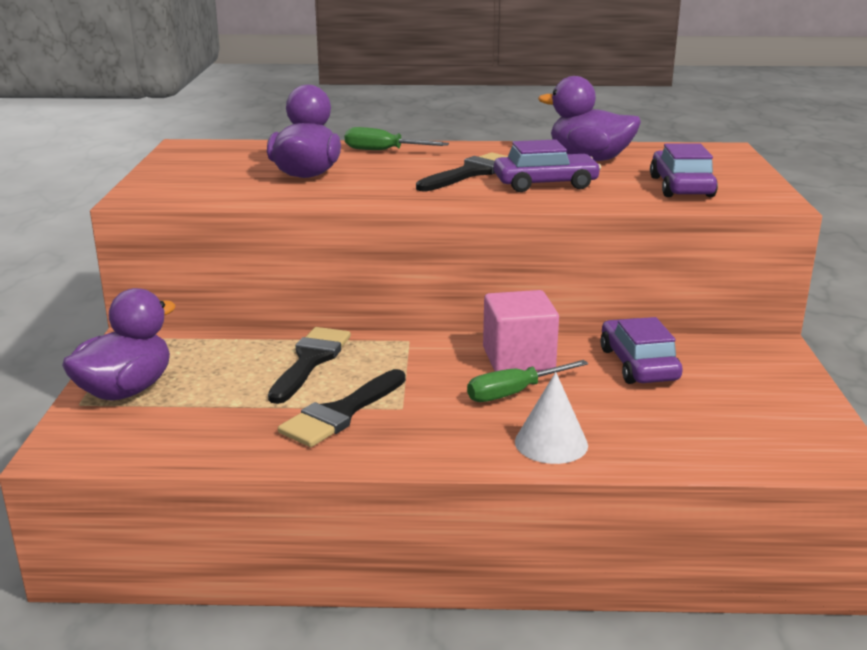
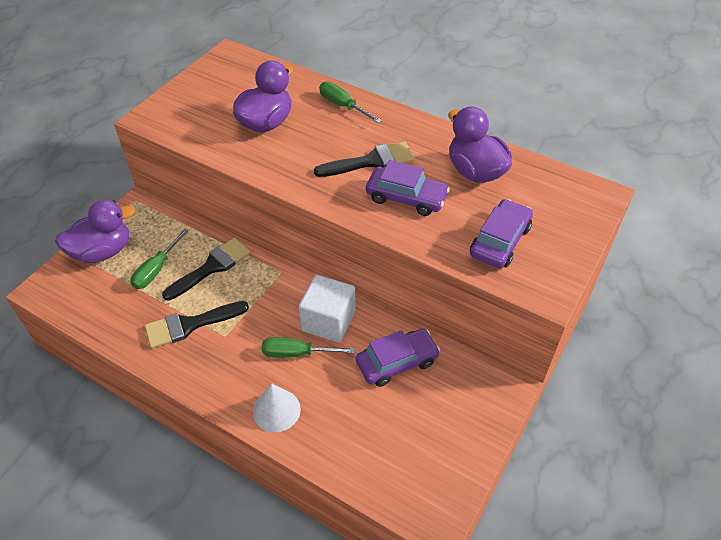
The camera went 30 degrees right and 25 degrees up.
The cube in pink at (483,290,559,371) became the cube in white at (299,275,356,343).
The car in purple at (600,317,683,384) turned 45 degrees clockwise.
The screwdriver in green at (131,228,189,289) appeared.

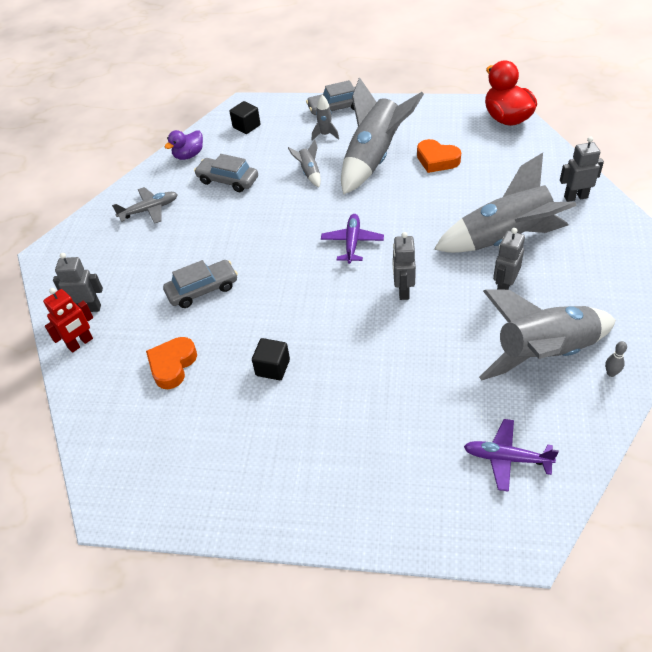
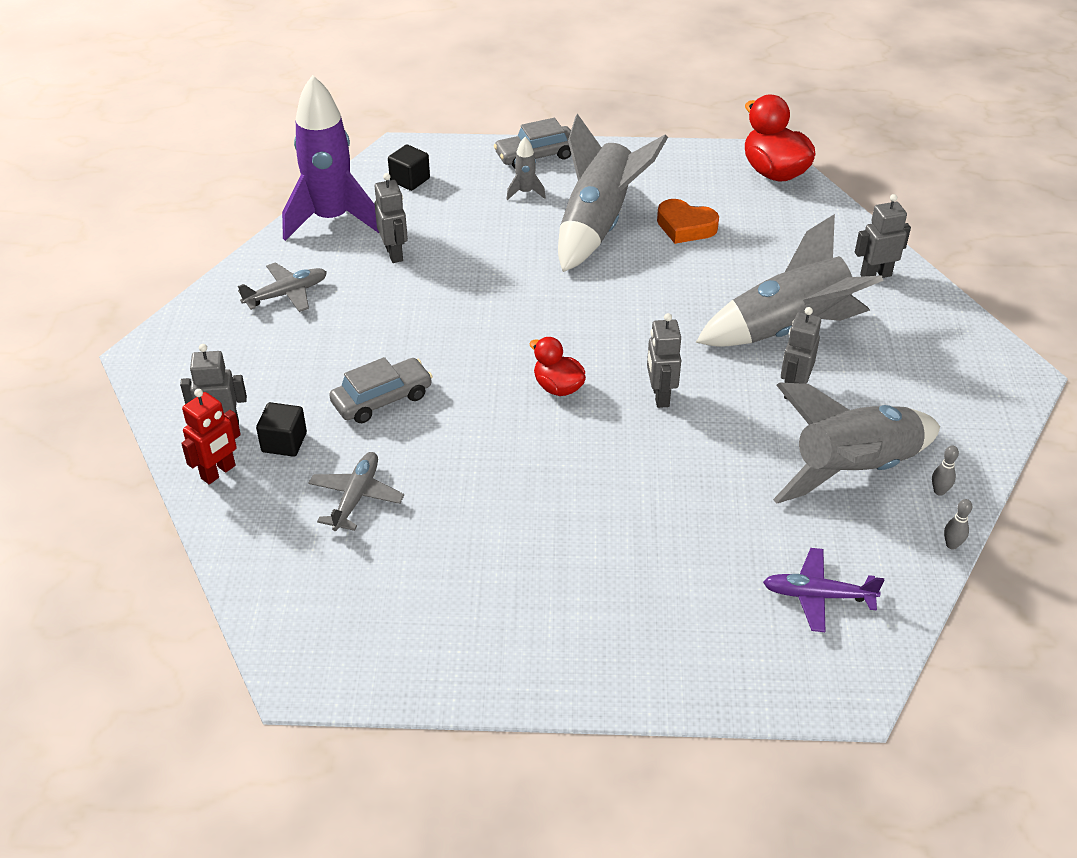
The camera went 10 degrees left and 5 degrees down.
The duck in purple at (165,130,203,160) was replaced by the rocket in purple at (282,75,379,241).
The rocket in grey at (288,139,321,187) disappeared.
The car in grey at (194,154,258,192) was replaced by the robot in grey at (374,173,408,263).
The plane in purple at (321,214,384,264) disappeared.
The heart in orange at (146,337,197,389) was replaced by the plane in grey at (308,452,404,531).
The cube in black moved from (252,338,290,380) to (256,402,307,457).
The duck in red at (529,337,586,396) appeared.
The bowling pin in grey at (944,499,972,550) appeared.

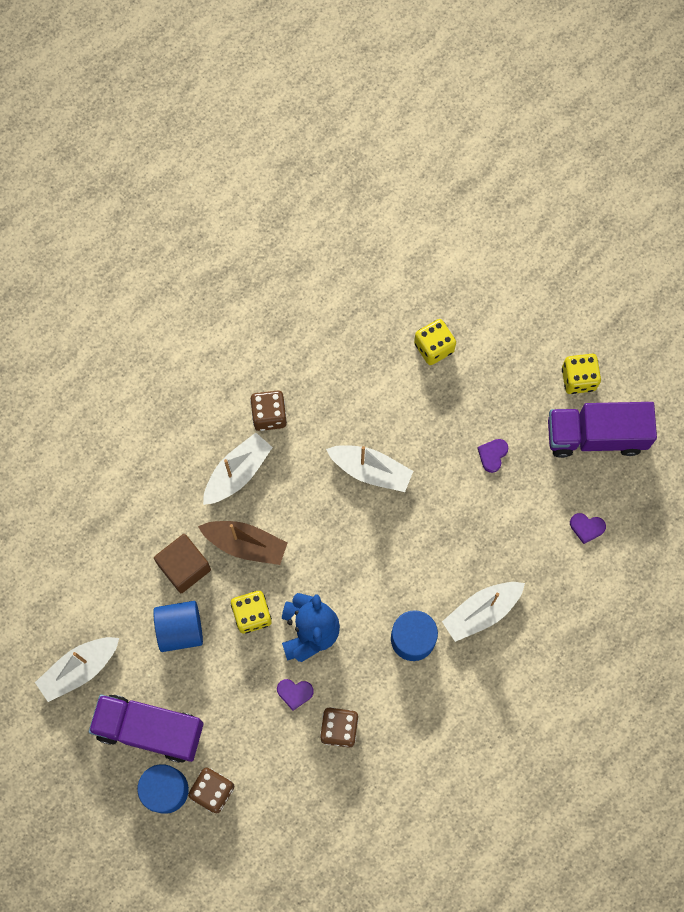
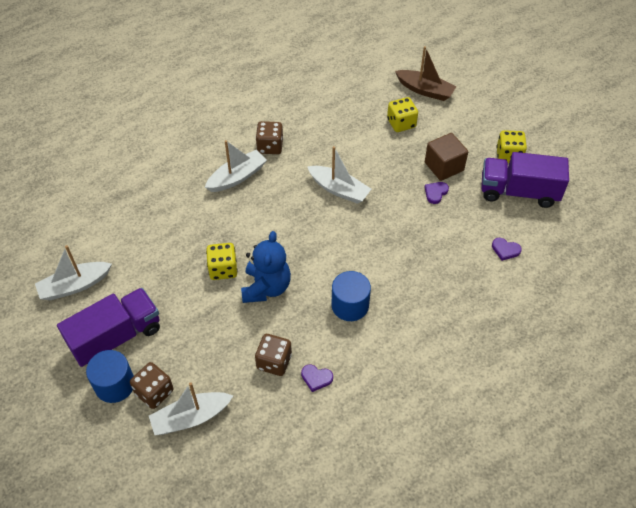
The camera went 10 degrees right and 20 degrees down.
The boat in brown moved from (198,521,287,565) to (395,46,457,101).
The cube in brown moved from (154,534,211,593) to (425,133,468,181).
The boat in white moved from (442,582,525,642) to (149,382,233,435).
The cylinder in blue at (153,601,203,652) disappeared.
The heart in purple moved from (277,679,314,711) to (301,365,333,392).
The truck in purple at (89,694,204,763) turned 120 degrees clockwise.

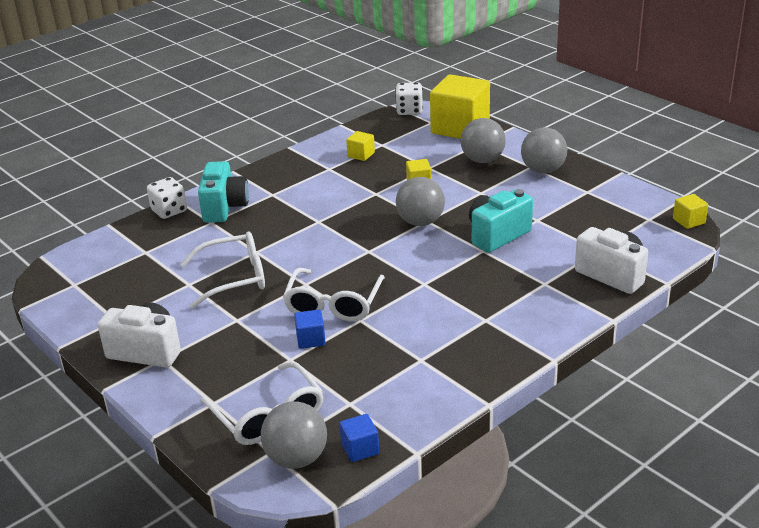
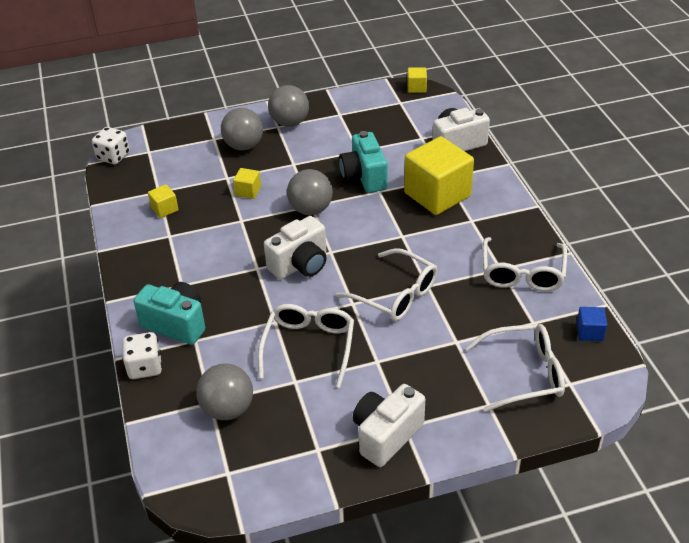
The camera went 65 degrees left and 10 degrees up.
The cube in yellow moved from (430,74,490,139) to (404,136,474,215).
The cube in blue at (294,310,326,349) disappeared.
The ball in grey moved from (261,401,327,469) to (196,363,253,420).
The camera in white at (264,216,327,279) appeared.
The glasses in white at (483,237,567,291) appeared.

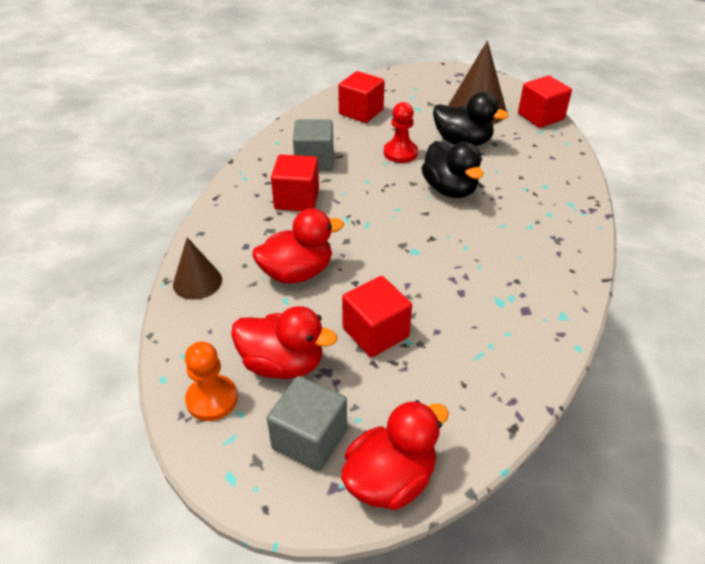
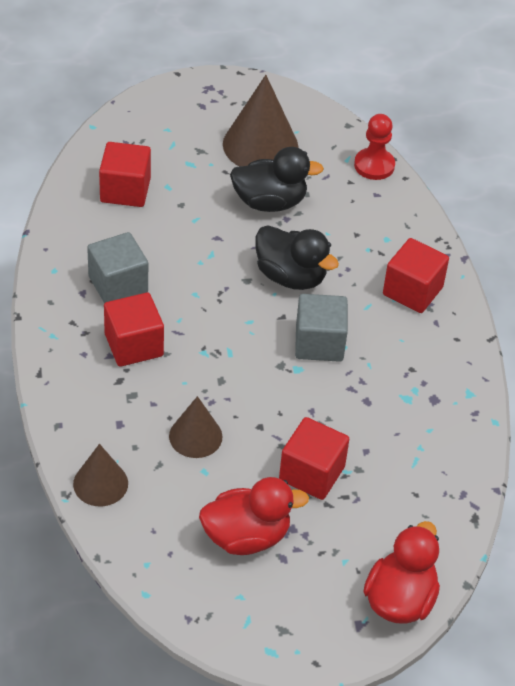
The camera went 30 degrees left and 5 degrees up.
The cube in red moved from (518,76,572,128) to (383,238,449,313).
The pawn in red moved from (384,102,418,163) to (354,114,395,180).
The duck in red at (252,208,344,283) was replaced by the cone in brown at (169,396,222,458).
The pawn in orange at (185,341,238,421) disappeared.
The cube in grey moved from (267,376,347,472) to (295,294,348,362).

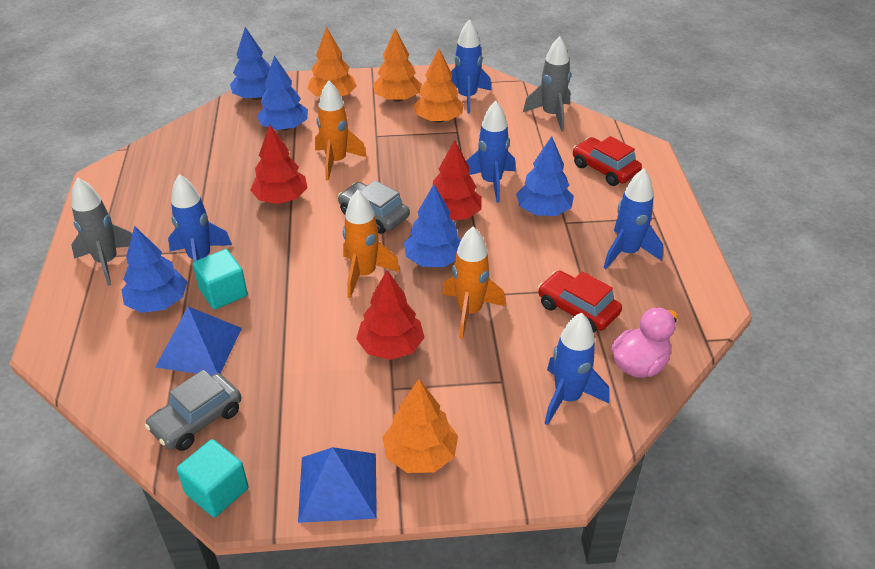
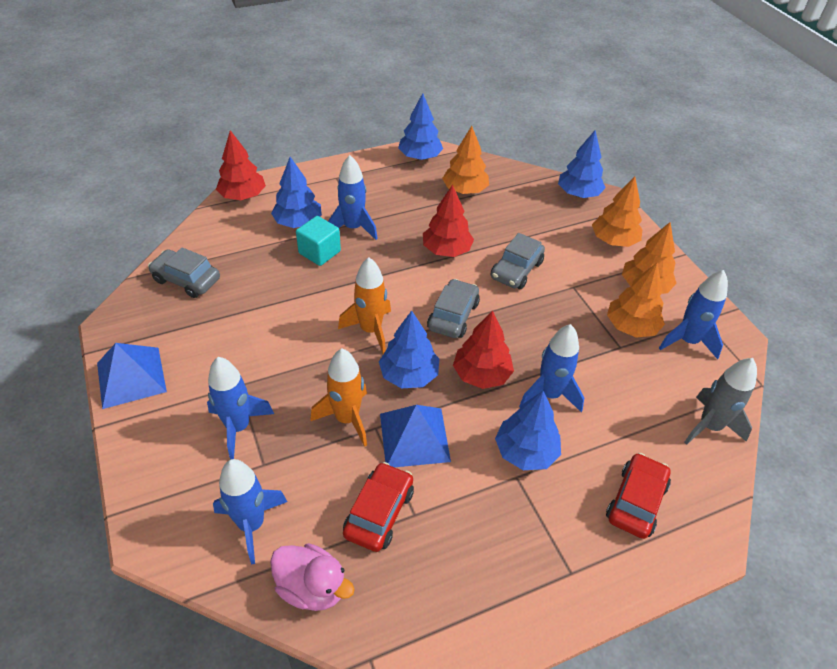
The camera went 70 degrees right and 5 degrees up.
The tree in blue moved from (257,56,308,131) to (398,93,443,160).
The rocket in orange at (315,81,367,181) was replaced by the car in grey at (491,233,545,289).
The rocket in blue moved from (603,169,663,269) to (207,357,274,460).
The rocket in grey at (71,177,132,286) disappeared.
The tree in red moved from (356,270,425,360) to (216,130,266,200).
The pyramid in blue moved from (155,307,242,376) to (380,405,451,467).
The tree in orange moved from (383,379,458,473) to (442,126,489,194).
The cube in turquoise at (177,439,249,517) disappeared.

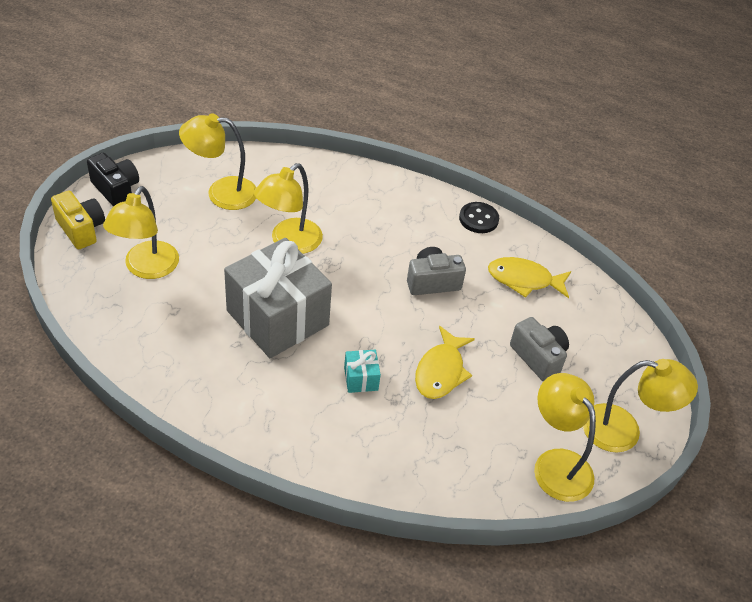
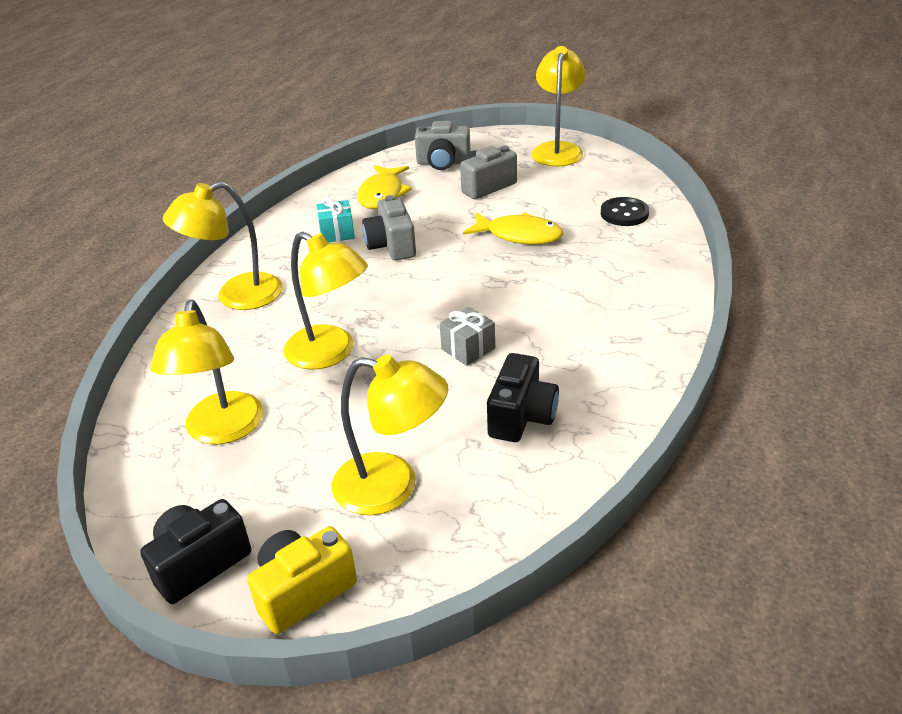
The camera went 85 degrees left and 10 degrees down.
The button in black moved from (459,202,499,233) to (601,197,649,226).
The gift in grey at (224,238,332,358) changed to 0.40 times the size.
The gift in turquoise moved from (344,350,381,393) to (316,197,355,242).
The lamp in yellow moved from (534,373,596,502) to (163,182,283,310).
The camera in grey at (415,121,470,170) appeared.
The camera in black at (487,353,559,442) appeared.

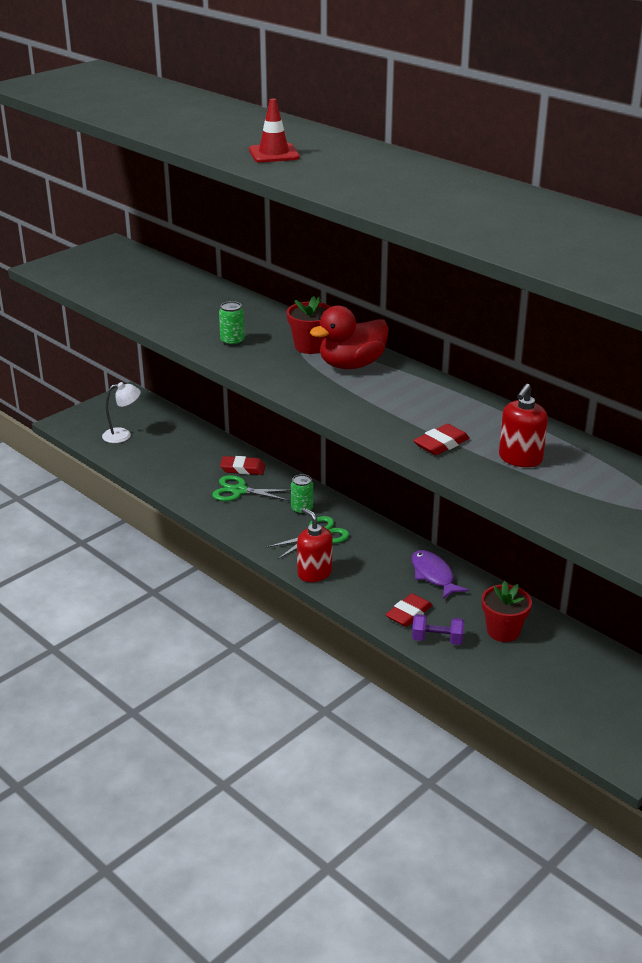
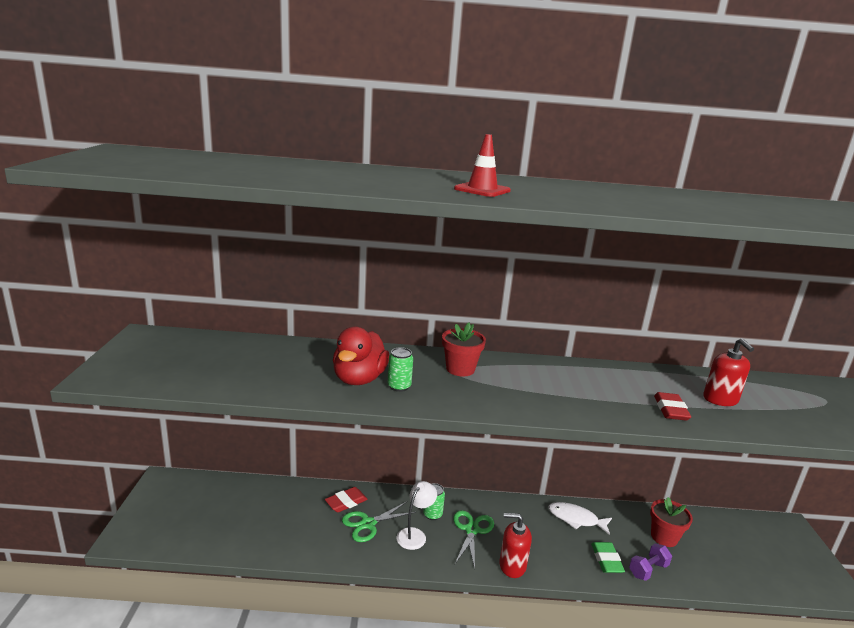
The camera went 45 degrees left and 10 degrees down.
The duck in red moved from (310,306,389,369) to (333,327,390,385).
The lamp in white moved from (102,382,141,443) to (396,481,437,550).
The fish in purple at (412,550,469,599) became the fish in white at (548,502,612,535).
The eraser in red at (386,593,432,627) became the eraser in green at (591,542,625,573).

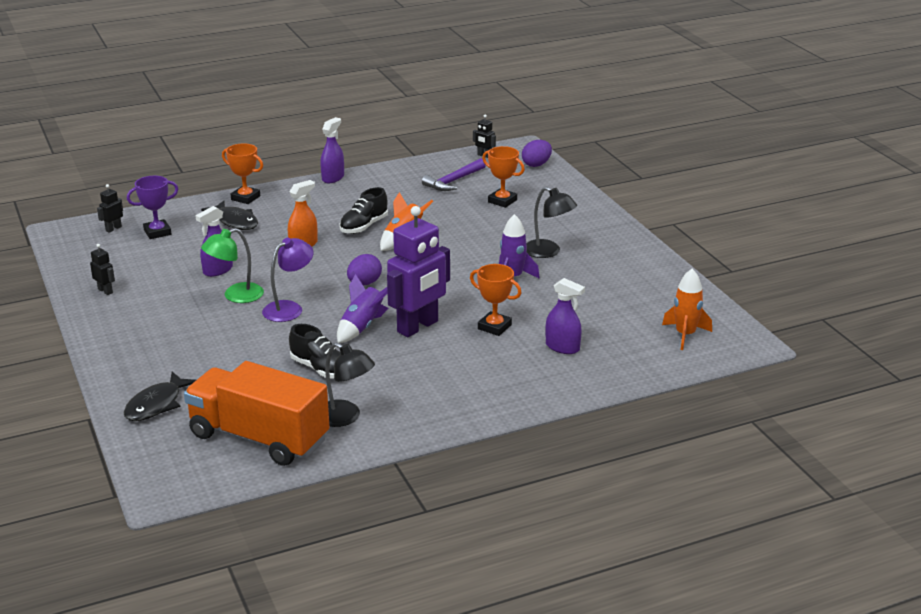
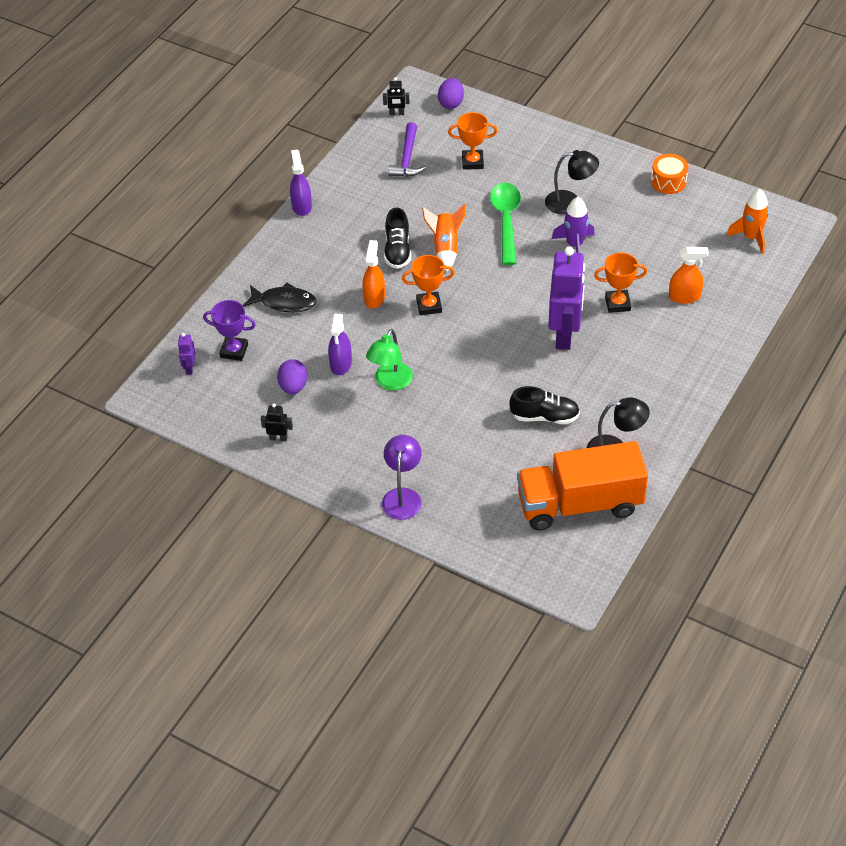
The camera went 35 degrees left and 20 degrees up.
The trophy in orange moved from (222,143,263,204) to (402,255,455,315).
The trophy in purple at (127,176,178,239) turned 75 degrees clockwise.
The robot in black at (97,184,123,233) became the robot in purple at (178,333,195,375).
The lamp in purple moved from (262,238,313,322) to (382,435,422,520).
The egg in purple moved from (347,254,382,285) to (277,359,307,394).
The rocket in purple at (337,274,388,343) disappeared.
The spray bottle in purple at (545,278,585,354) became the spray bottle in orange at (669,247,709,304).
The fish in black at (123,372,196,421) disappeared.
The drum in orange at (651,154,688,194) appeared.
The spoon in green at (490,183,521,265) appeared.

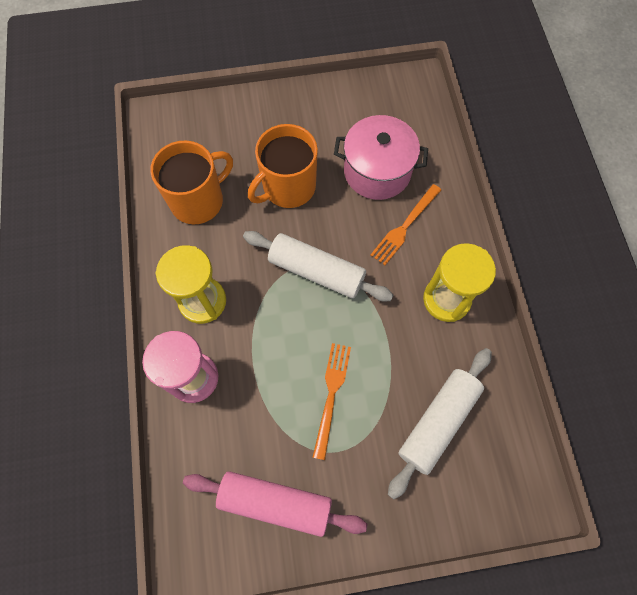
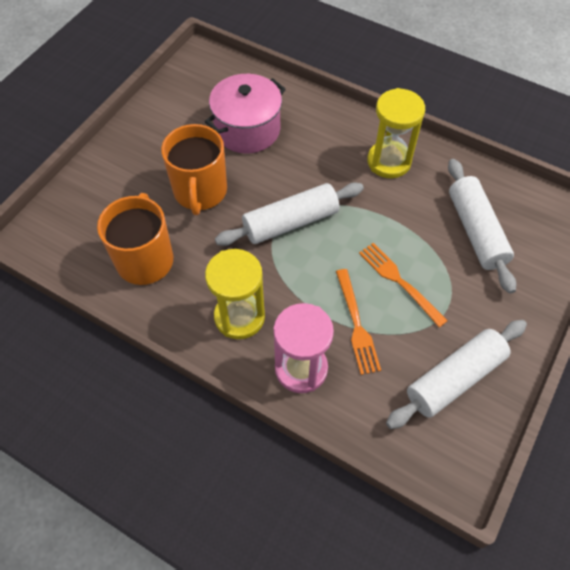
The camera went 50 degrees left and 10 degrees down.
The fork in orange moved from (371,184,441,265) to (336,269,381,375).
The rolling pin in pink at (183,471,368,537) became the rolling pin in white at (386,320,527,429).

